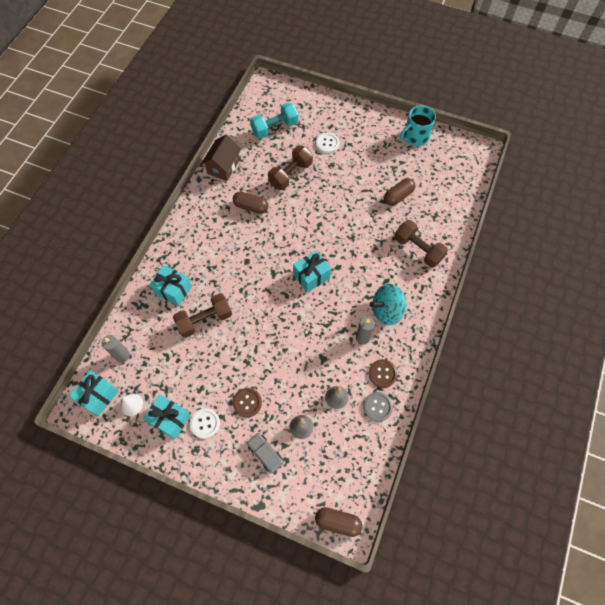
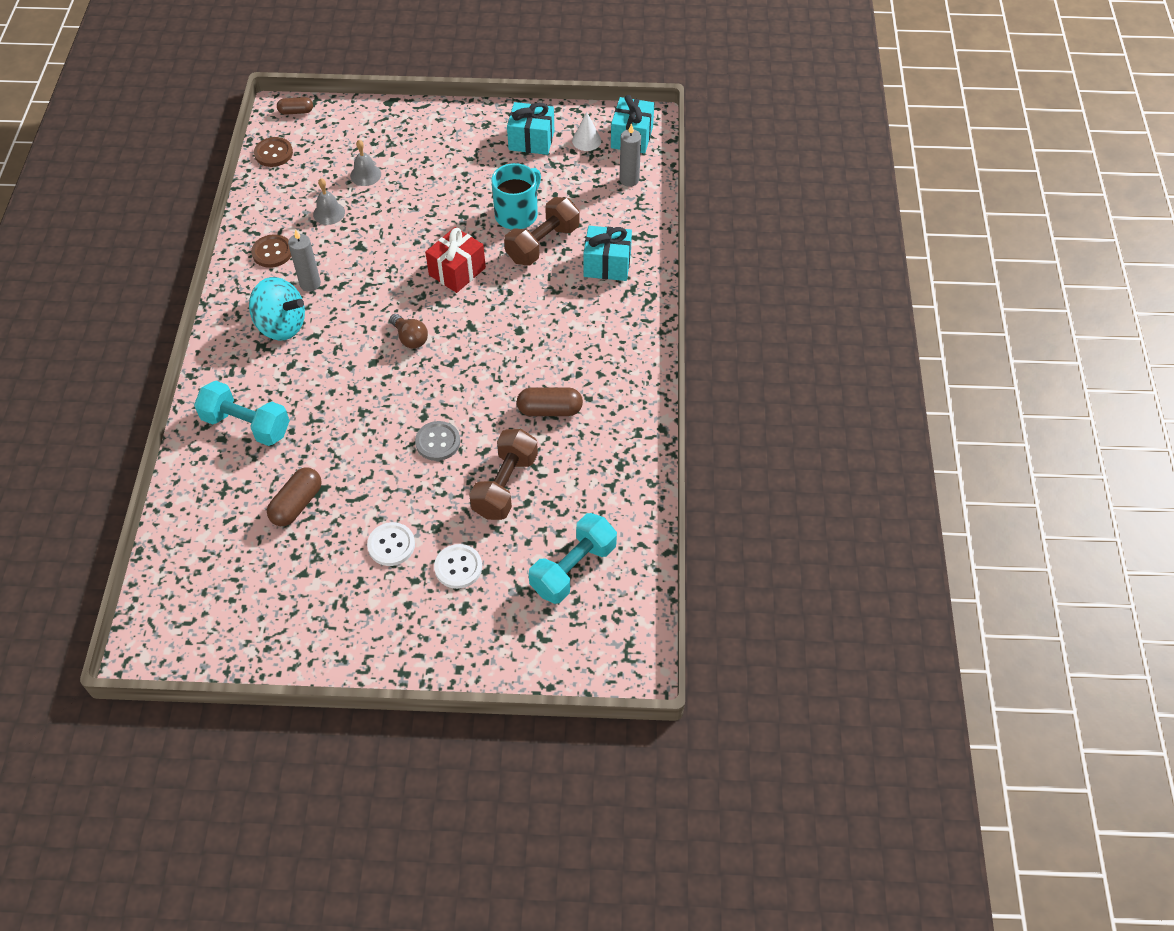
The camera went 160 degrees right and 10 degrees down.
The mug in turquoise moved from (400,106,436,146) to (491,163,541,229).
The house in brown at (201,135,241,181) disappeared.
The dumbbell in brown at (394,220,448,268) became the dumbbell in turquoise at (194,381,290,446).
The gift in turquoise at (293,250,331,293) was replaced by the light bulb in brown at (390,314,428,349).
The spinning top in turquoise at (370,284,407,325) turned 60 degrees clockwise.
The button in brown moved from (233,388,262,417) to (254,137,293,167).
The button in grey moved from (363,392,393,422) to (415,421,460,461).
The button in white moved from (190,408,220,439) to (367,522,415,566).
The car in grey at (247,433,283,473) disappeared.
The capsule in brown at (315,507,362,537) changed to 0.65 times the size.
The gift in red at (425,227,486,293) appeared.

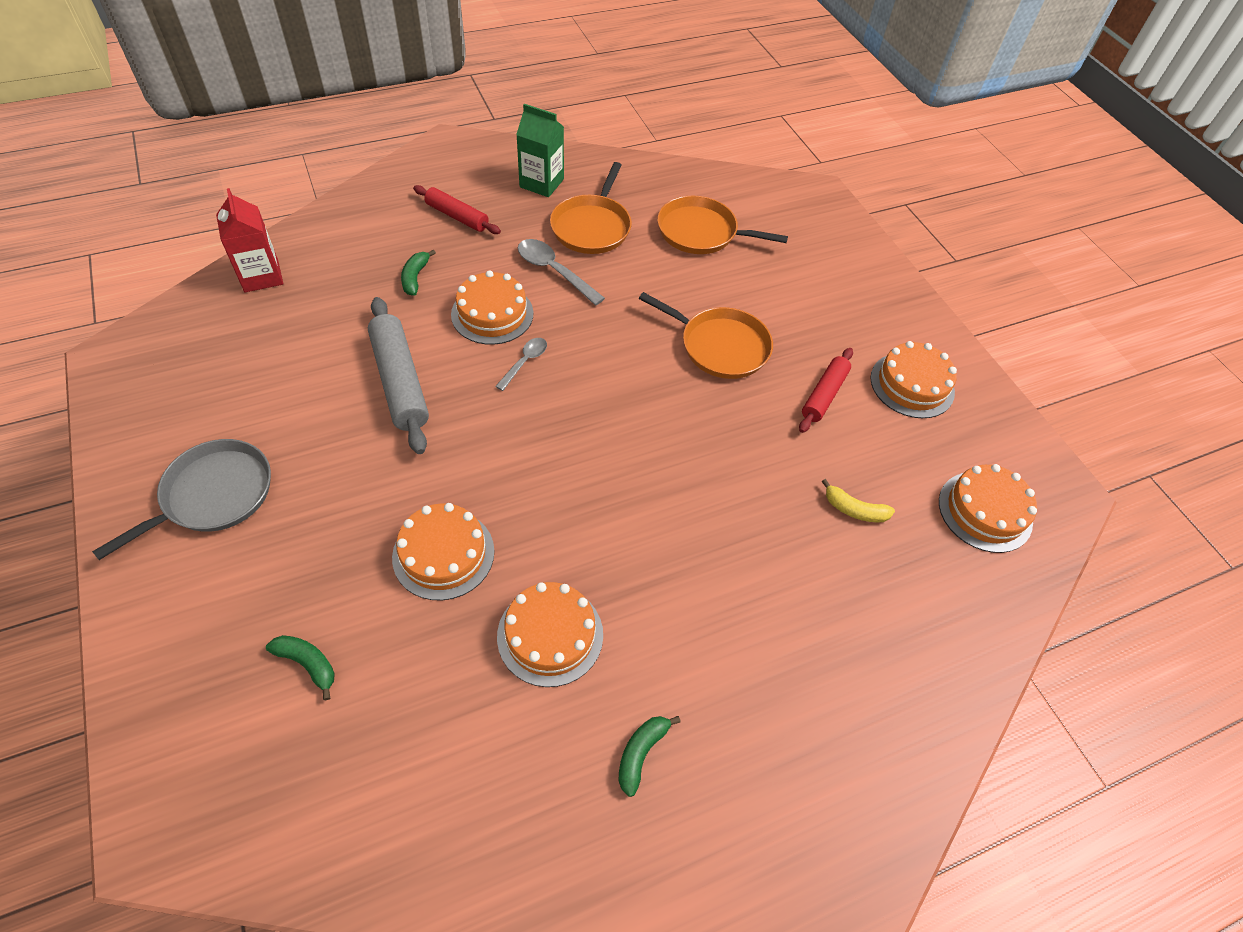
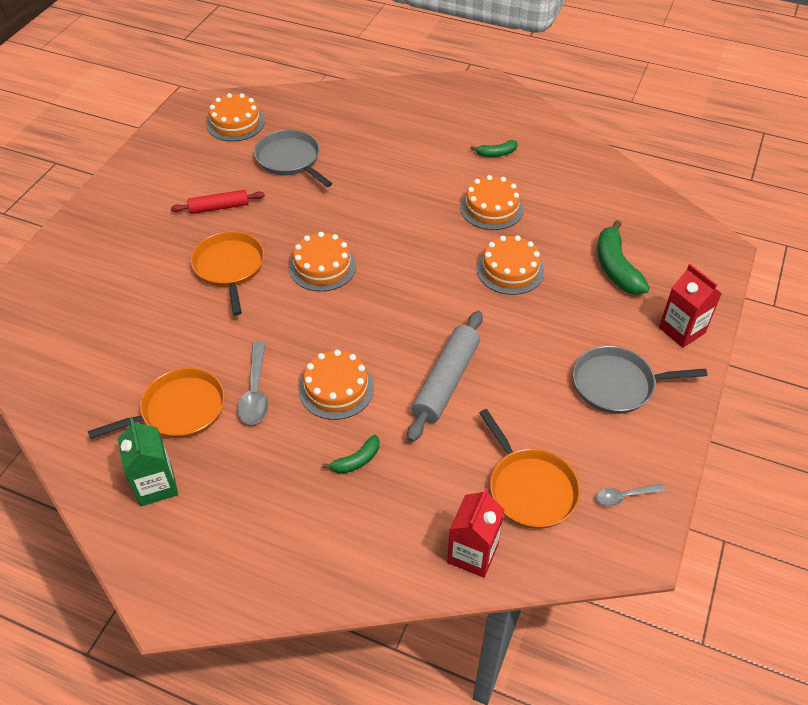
The camera went 130 degrees left and 5 degrees down.
The rolling pin in red at (413,185,501,234) disappeared.
The pan in orange moved from (657,196,788,254) to (479,409,580,529).
The spoon in grey moved from (495,338,547,391) to (596,484,665,507).
The cake in orange moved from (870,341,957,418) to (289,232,356,292).
The banana in yellow at (822,479,895,522) was replaced by the pan in grey at (254,130,332,187).
The banana in green at (266,635,335,700) changed to 1.83 times the size.
The carton in red at (659,264,722,348) appeared.

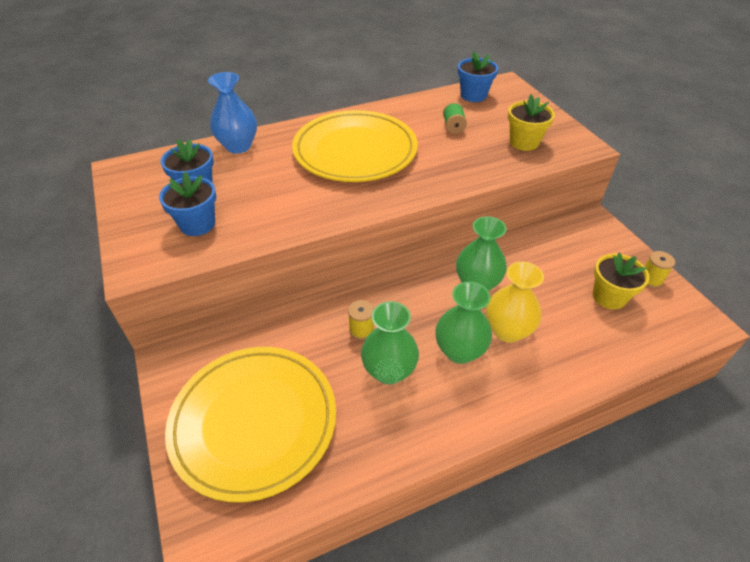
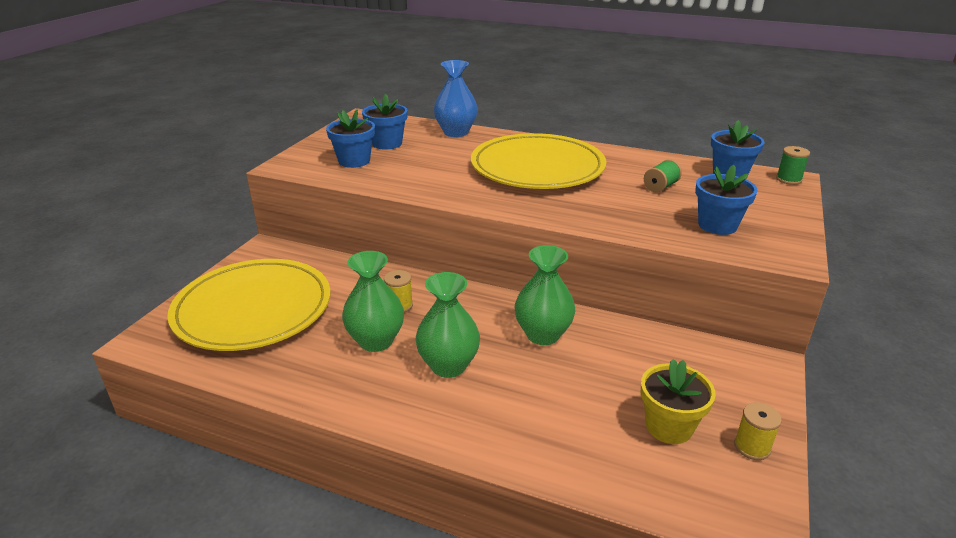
The camera went 45 degrees right and 15 degrees down.
The flower pot in yellow at (508,94,555,151) became the flower pot in blue at (695,165,758,235).
The vase in yellow at (486,262,544,343) disappeared.
The spool in green at (776,146,810,185) appeared.

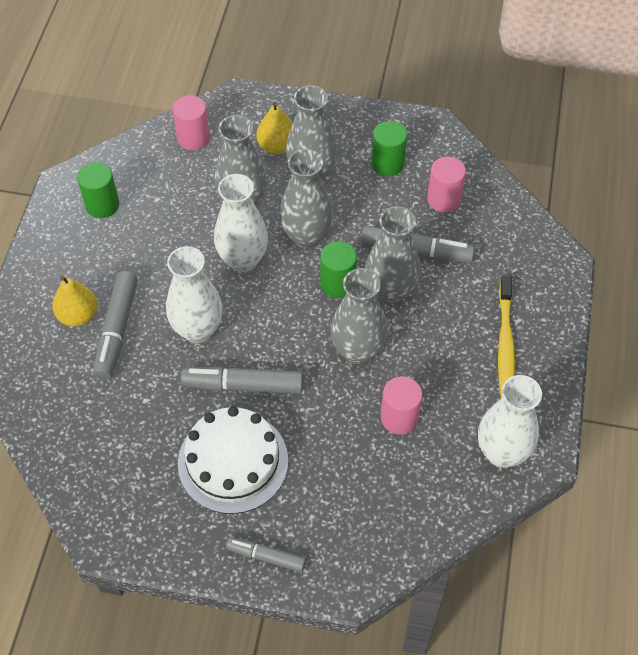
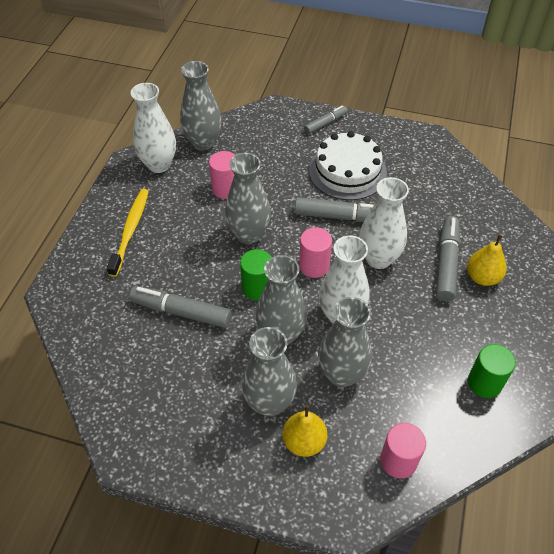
The camera went 175 degrees left and 5 degrees down.
The cylinder in green at (371,121,407,176) disappeared.
The cylinder in pink moved from (427,157,466,212) to (299,227,332,278).
The vase in grey moved from (365,206,420,304) to (180,61,222,151).
The marker in grey at (226,537,306,572) turned 60 degrees counterclockwise.

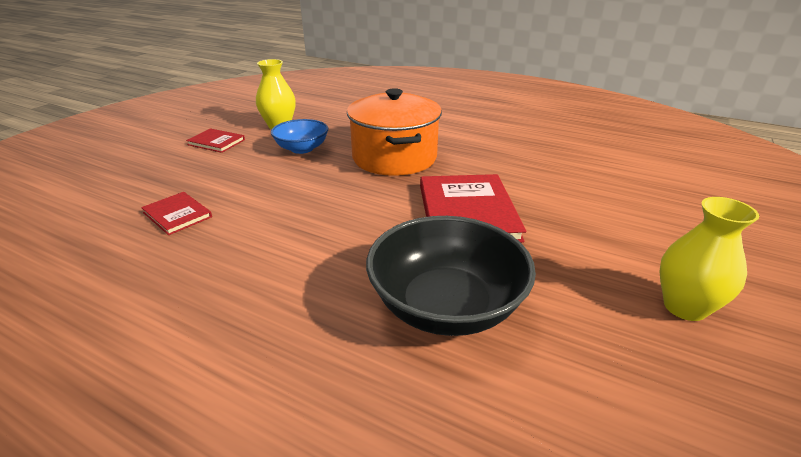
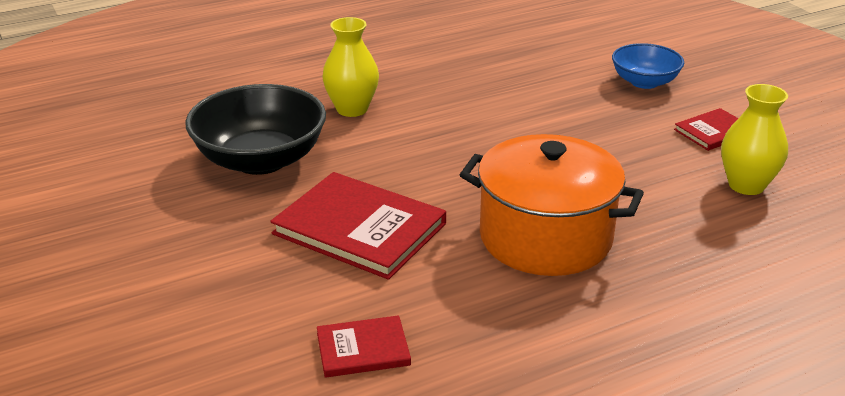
The camera went 125 degrees right and 0 degrees up.
The bowl in blue moved from (271,119,328,154) to (612,43,684,89).
The book in red moved from (141,192,212,235) to (317,315,411,378).
The vase in yellow moved from (660,197,759,321) to (322,17,379,117).

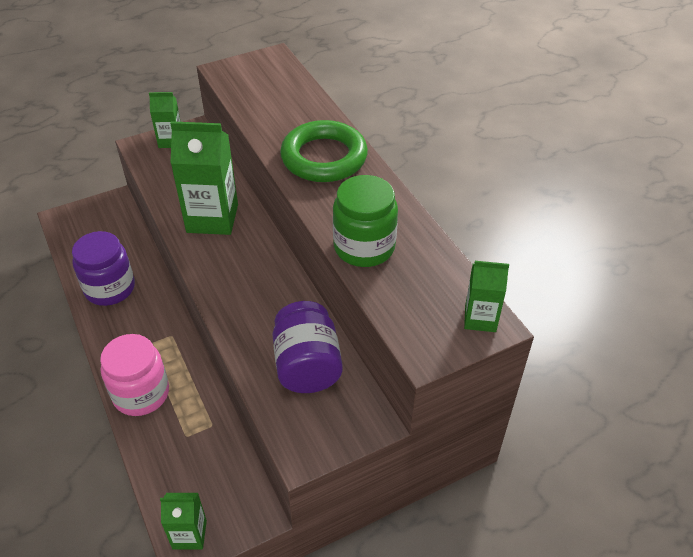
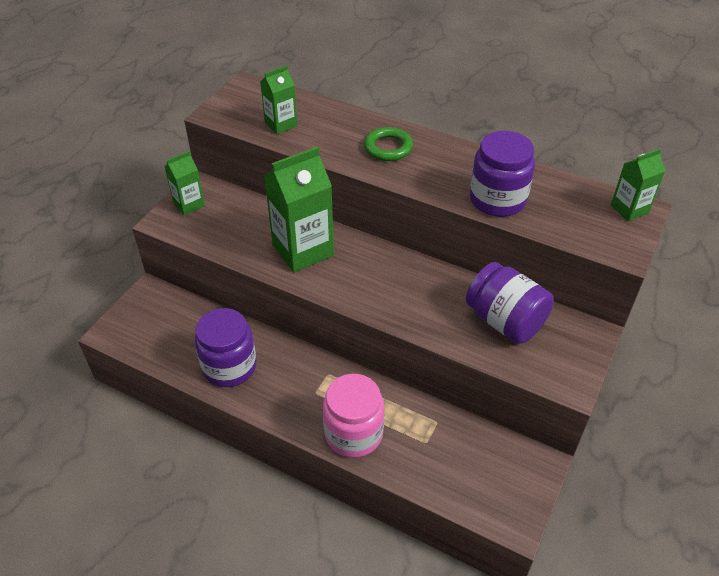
The camera went 35 degrees left and 0 degrees up.
The ring in green at (280,120,368,182) changed to 0.58 times the size.
The jar in green at (333,175,398,267) became the jar in purple at (470,131,535,217).
The carton in green moved from (160,493,207,549) to (260,65,297,134).

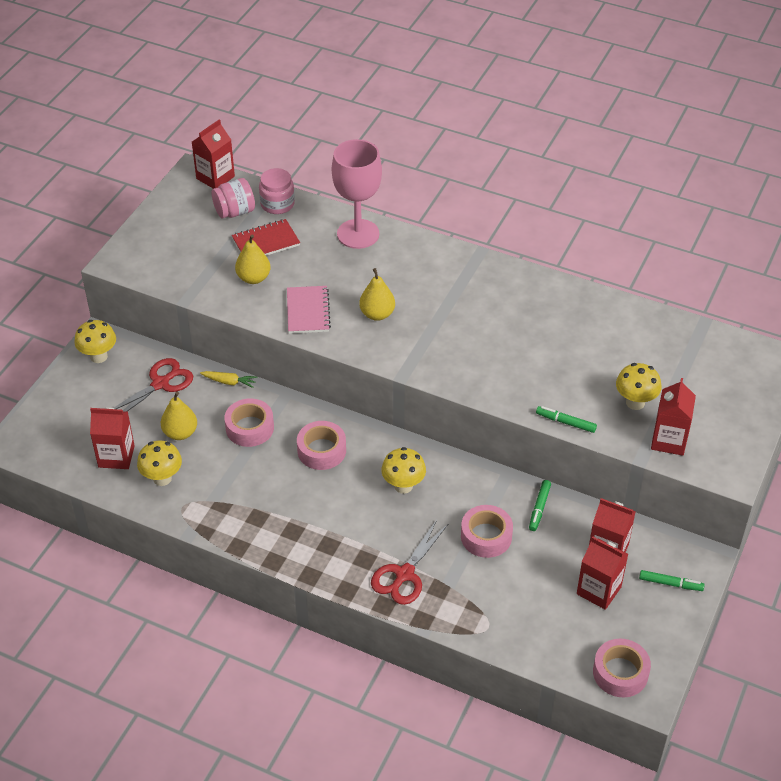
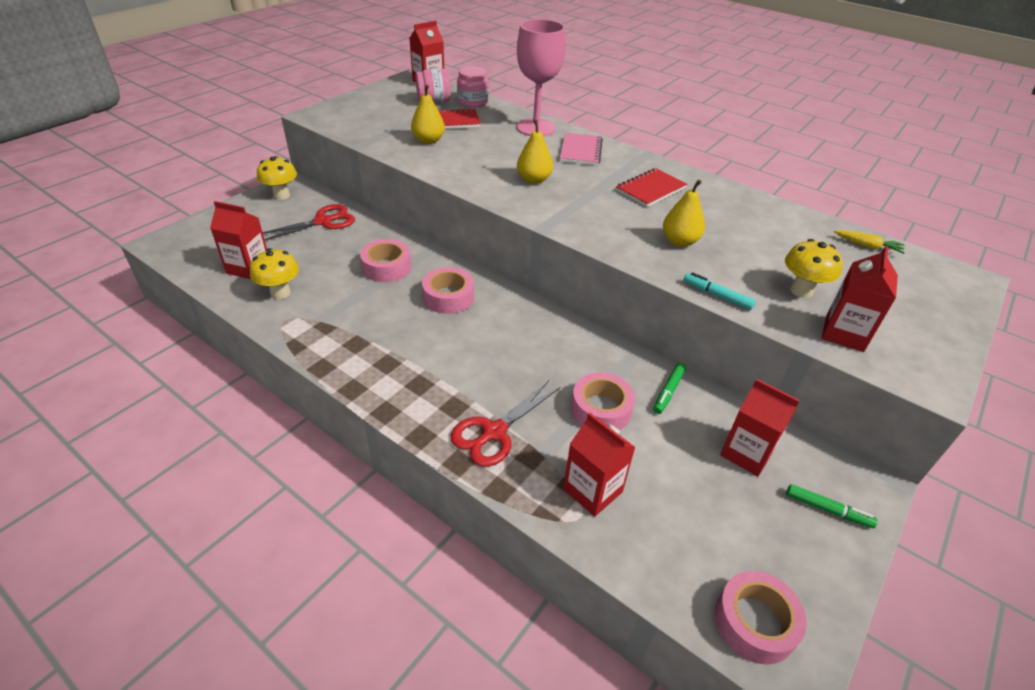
The camera went 10 degrees right and 5 degrees down.
The notebook in pink moved from (287,286,331,334) to (560,133,603,165).
The carrot in yellow moved from (200,371,257,388) to (834,230,905,254).
The pear in yellow moved from (161,392,197,440) to (663,179,705,247).
The marker in green at (536,406,597,433) became the marker in turquoise at (684,272,756,310).
The mushroom in yellow at (381,447,426,494) disappeared.
The carton in red moved from (577,537,628,610) to (563,412,636,517).
The notebook in red at (616,168,687,207) appeared.

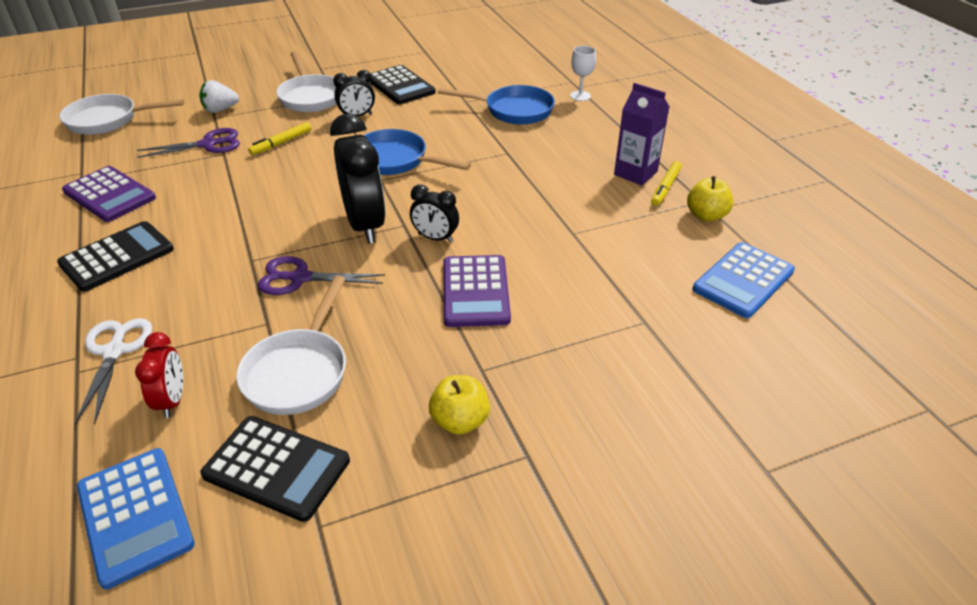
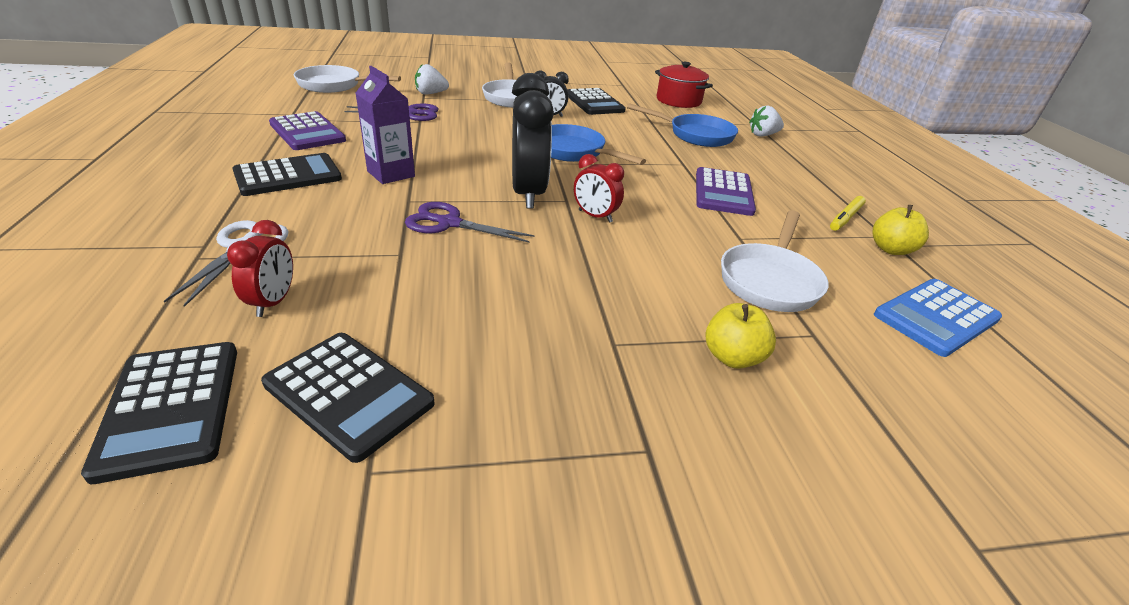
The camera went 10 degrees right and 5 degrees down.
The goblet in white at (570,46,596,101) was replaced by the strawberry in white at (749,105,784,137).
The carton in purple moved from (614,83,670,185) to (356,66,415,184).
The marker in yellow at (248,122,311,155) disappeared.
The clock in black at (410,185,459,243) became the clock in red at (574,154,624,223).
The calculator in purple moved from (443,255,511,327) to (696,167,756,216).
The pan in white moved from (236,276,346,415) to (721,210,828,312).
The apple in yellow moved from (429,375,490,435) to (706,303,776,369).
The calculator in blue at (77,448,195,589) became the calculator in black at (81,342,237,484).
The pot in red at (655,62,713,108) appeared.

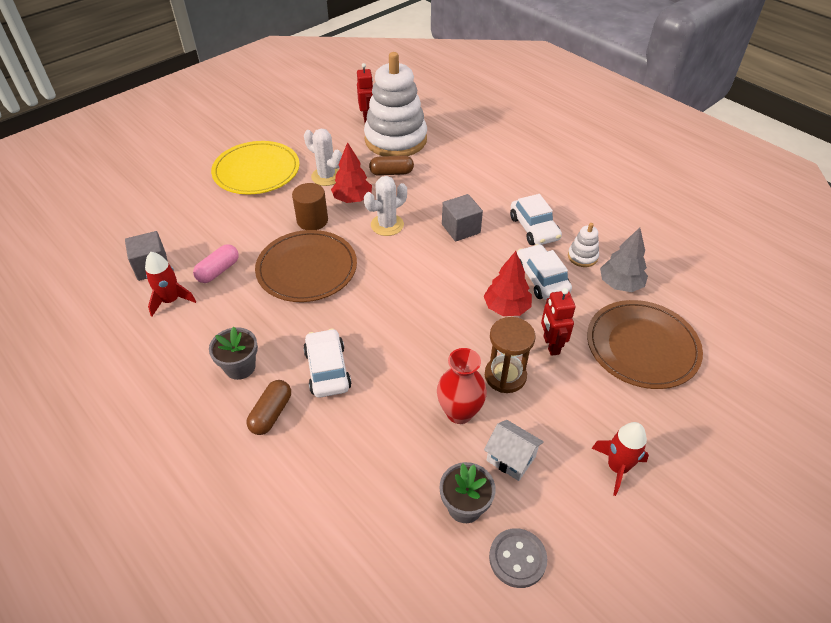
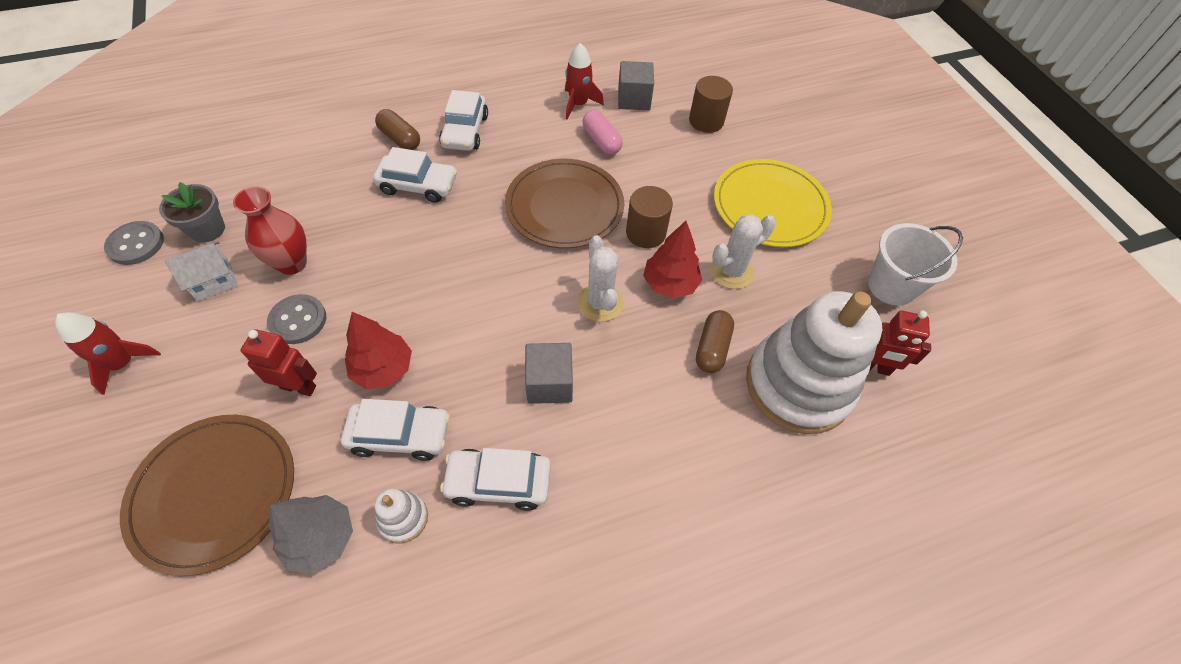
The camera went 110 degrees right and 10 degrees up.
The hourglass in brown at (485,317,536,393) was replaced by the button in grey at (267,294,326,344).
The flower pot in grey at (209,327,258,380) was replaced by the car in white at (439,90,488,151).
The cylinder in brown at (689,76,733,133) appeared.
The bucket in white at (868,223,963,306) appeared.

